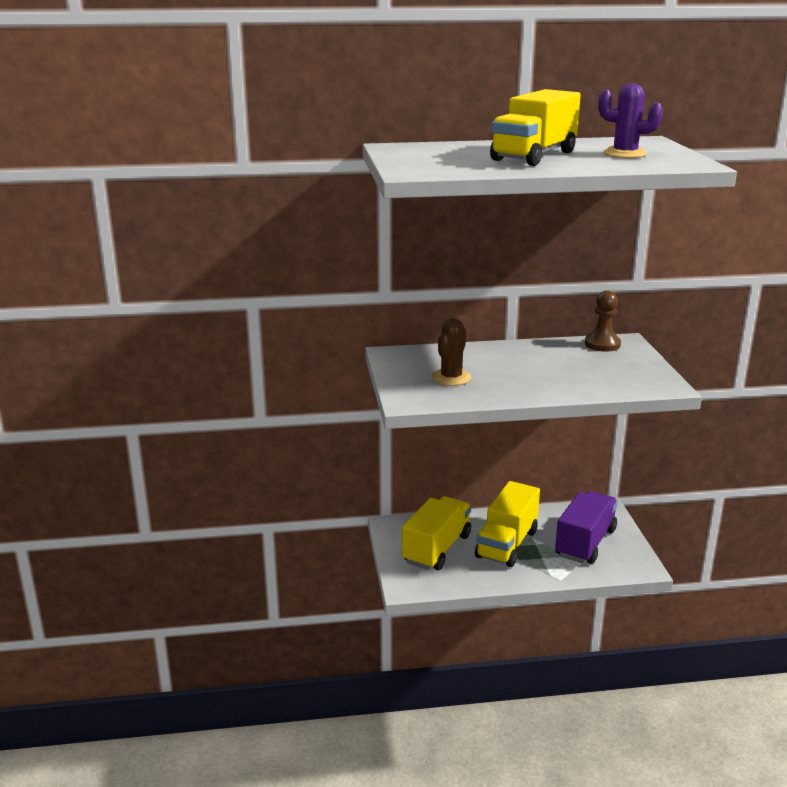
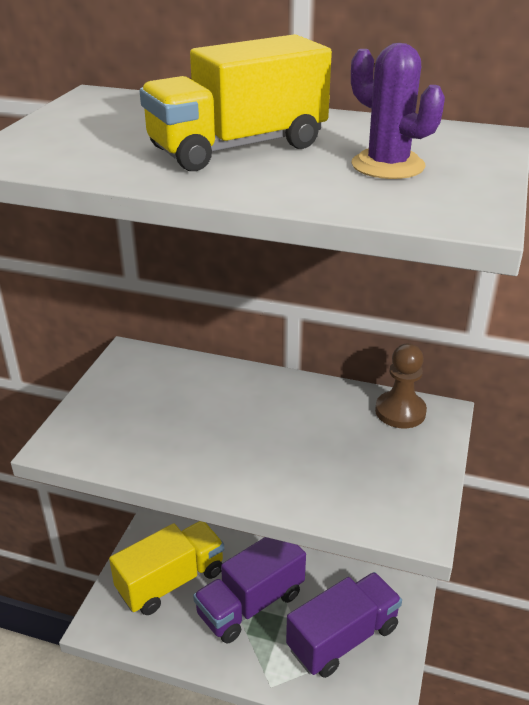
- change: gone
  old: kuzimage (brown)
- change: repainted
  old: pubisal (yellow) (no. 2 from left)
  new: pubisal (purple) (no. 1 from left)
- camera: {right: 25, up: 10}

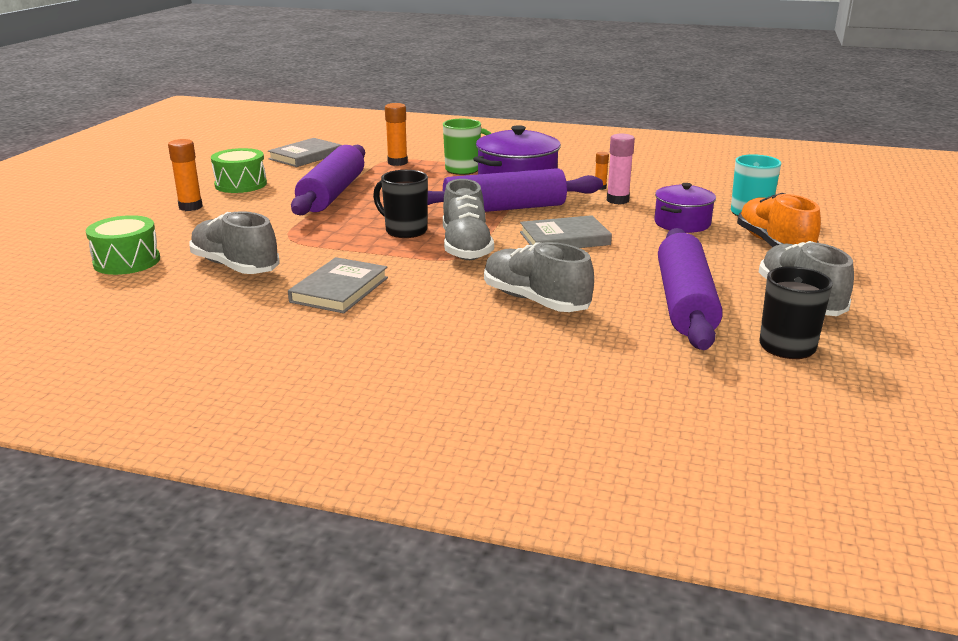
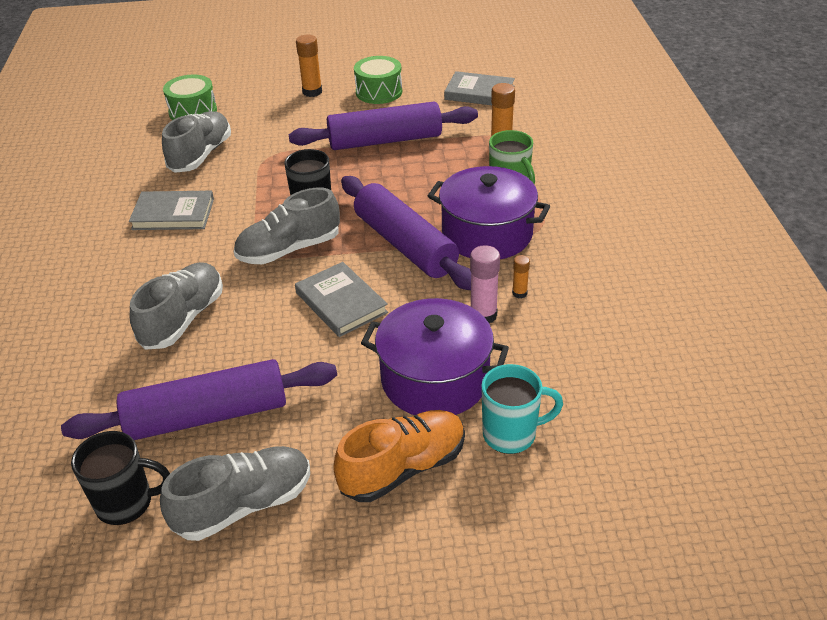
- change: scaled
  old: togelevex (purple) (no. 2 from left in the first image)
  factor: 1.59
- camera: {right: 70, up: 15}

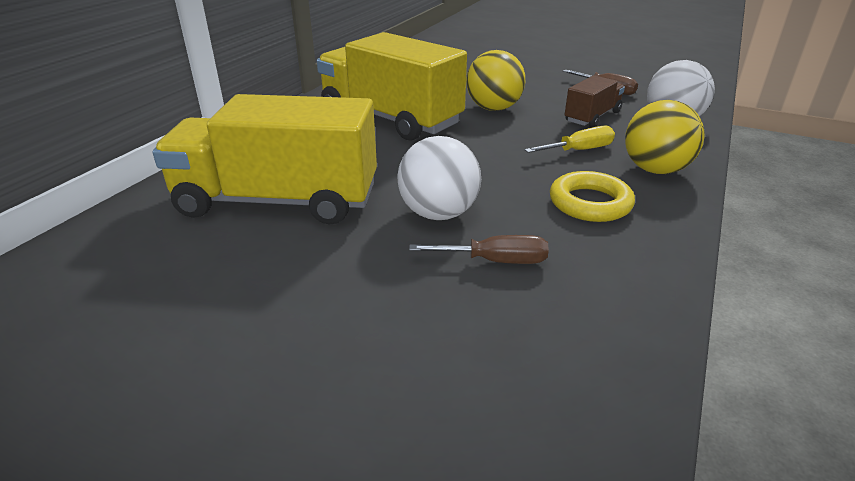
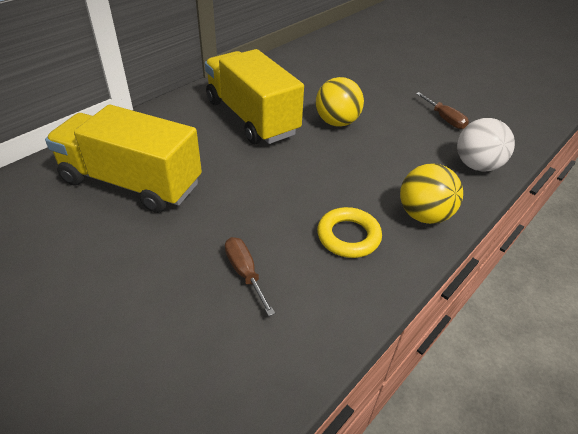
- change: gone
  old: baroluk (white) (no. 1 from left)
- change: gone
  old: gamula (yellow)
- change: gone
  old: pubisal (brown)
- change: rotated
  old: gamula (brown) (no. 1 from left)
  degrees: -135
- camera: {right: 15, up: 10}

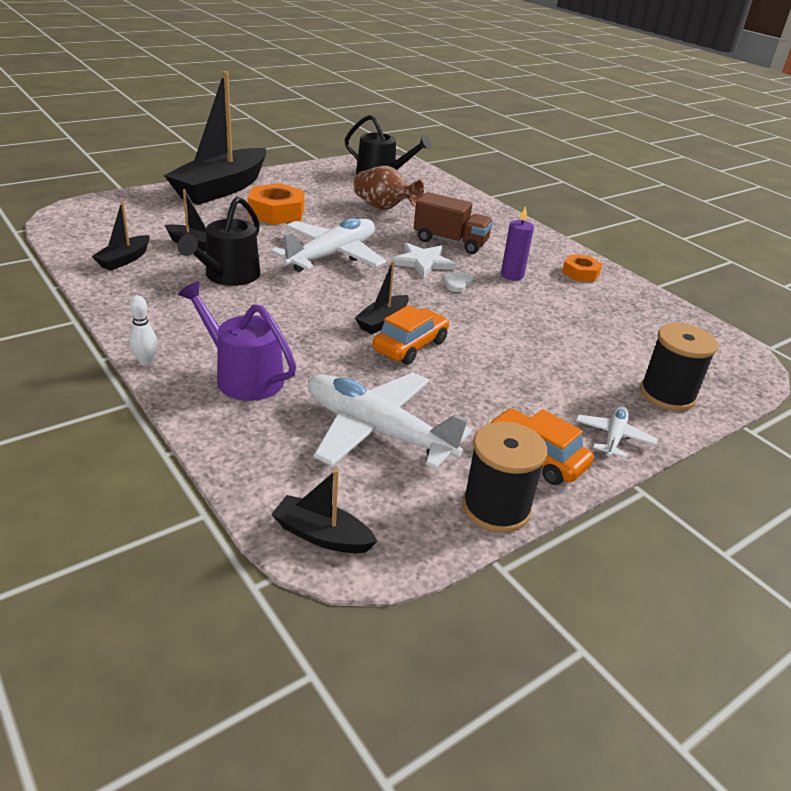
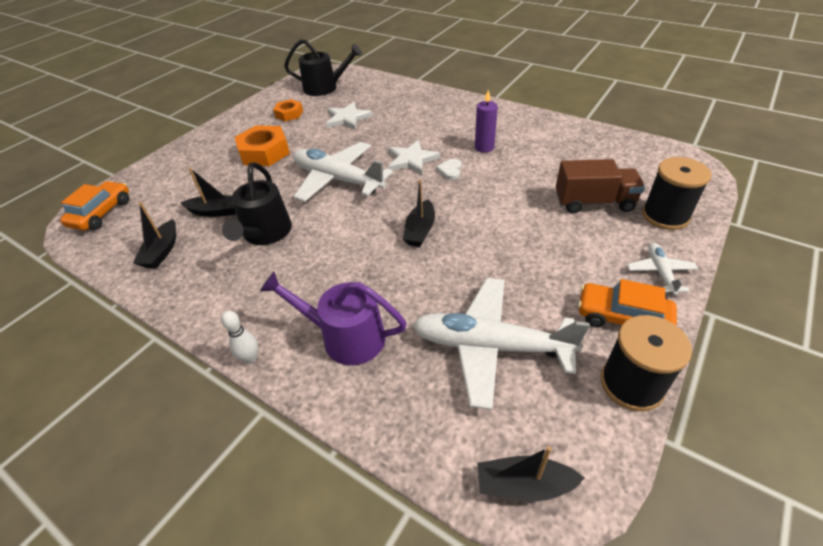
- change: gone
  old: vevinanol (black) (no. 3 from left)
- change: shifted
  old: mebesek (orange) (no. 1 from left)
- change: shifted
  old: pubisal (brown)
- change: shifted
  old: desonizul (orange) (no. 2 from left)
- change: swapped
  old: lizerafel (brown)
  new: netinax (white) (no. 1 from left)
- change: rotated
  old: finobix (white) (no. 1 from left)
  degrees: -75
- camera: {right: -15, up: 10}

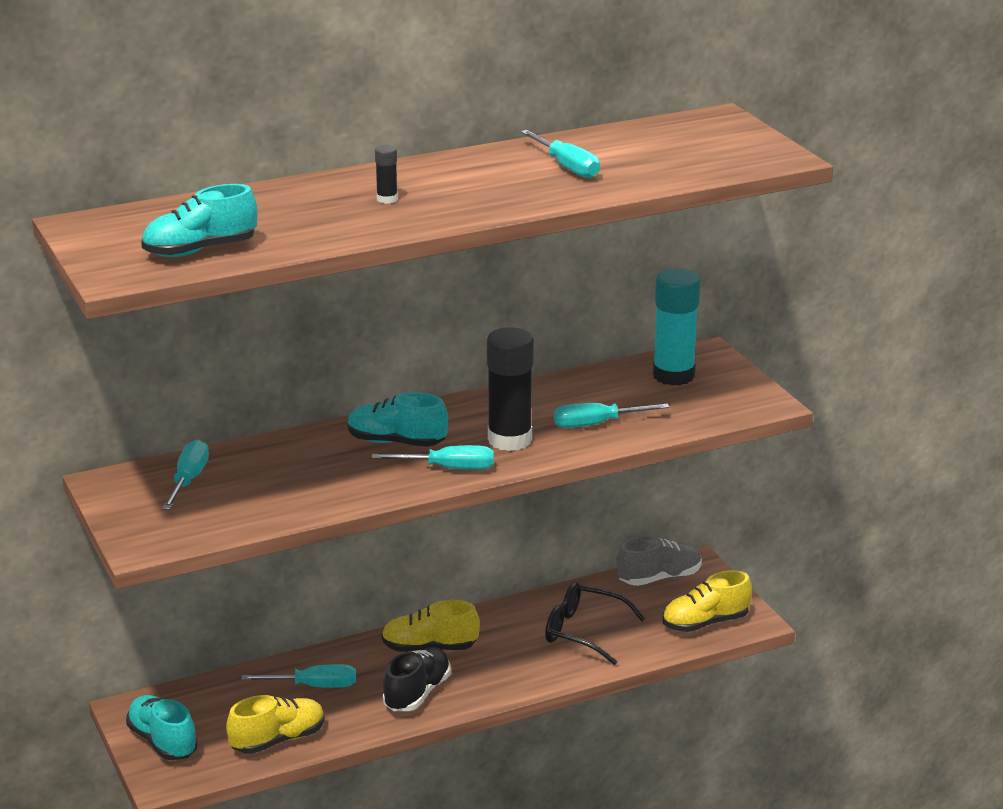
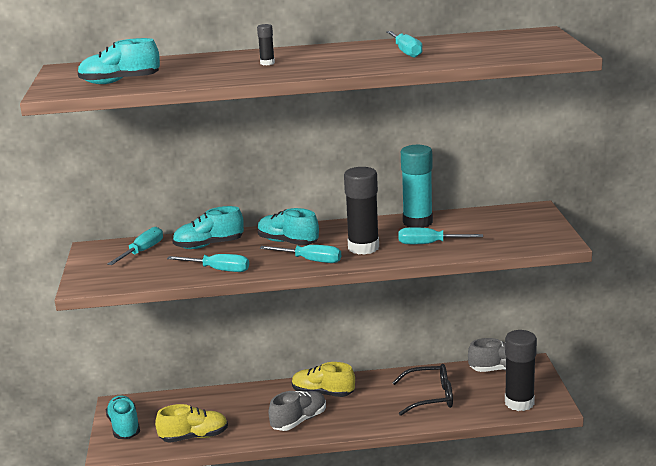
- change: new
  new: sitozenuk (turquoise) (no. 3 from left)
- change: shifted
  old: gamula (turquoise) (no. 2 from left)
- change: shifted
  old: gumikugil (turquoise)
- change: swapped
  old: sitozenuk (yellow) (no. 3 from left)
  new: gumikugil (black) (no. 3 from left)
- change: repainted
  old: sitozenuk (black)
  new: sitozenuk (grey) (no. 1 from left)
- change: rotated
  old: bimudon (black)
  degrees: 135
- camera: {right: 20, up: -5}

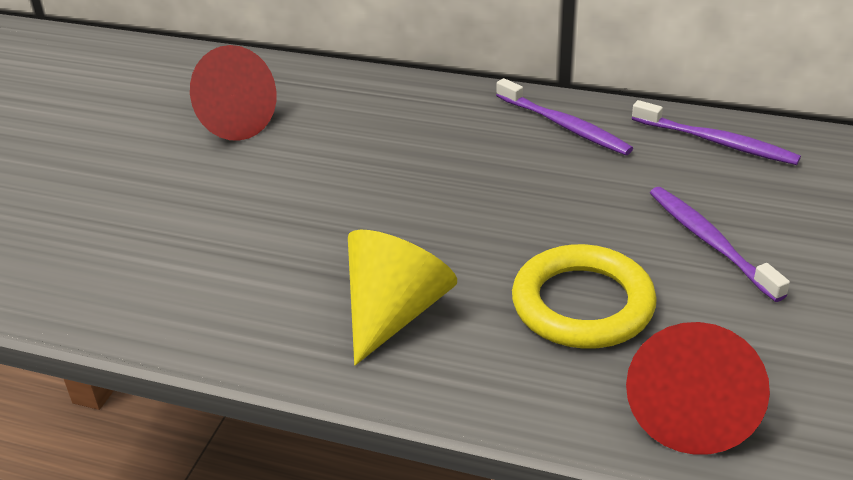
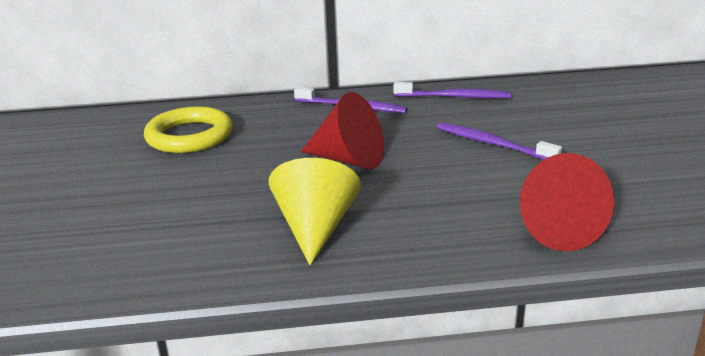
- change: shifted
  old: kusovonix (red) (no. 1 from left)
- change: shifted
  old: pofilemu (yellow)
- camera: {right: -25, up: -10}

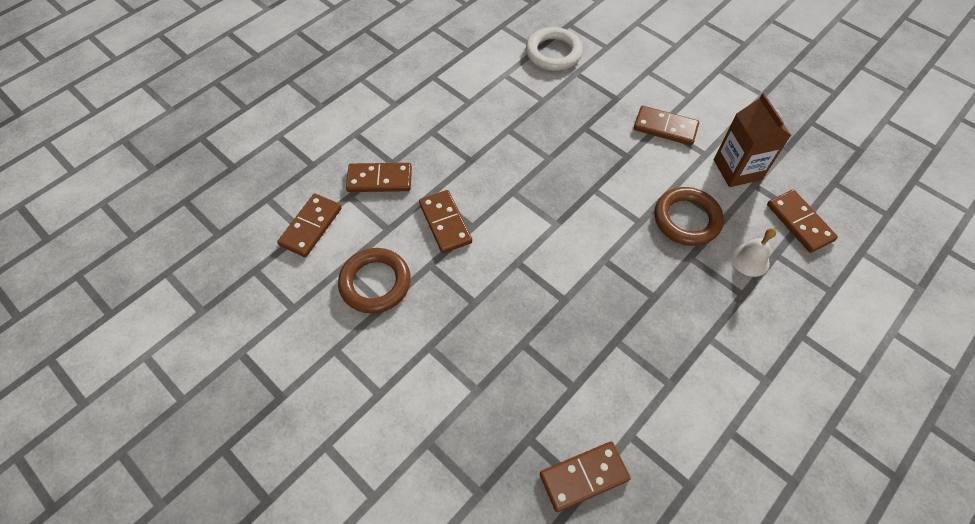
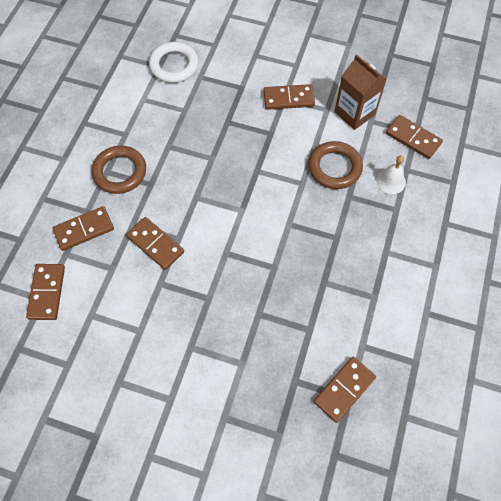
- change: shifted
  old: pofilemu (brown) (no. 1 from left)
- camera: {right: -25, up: 5}

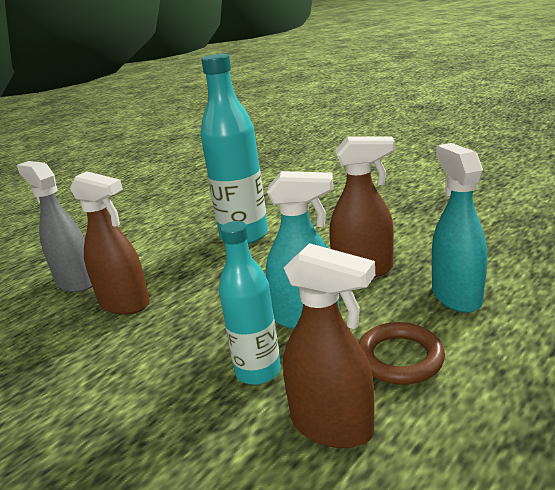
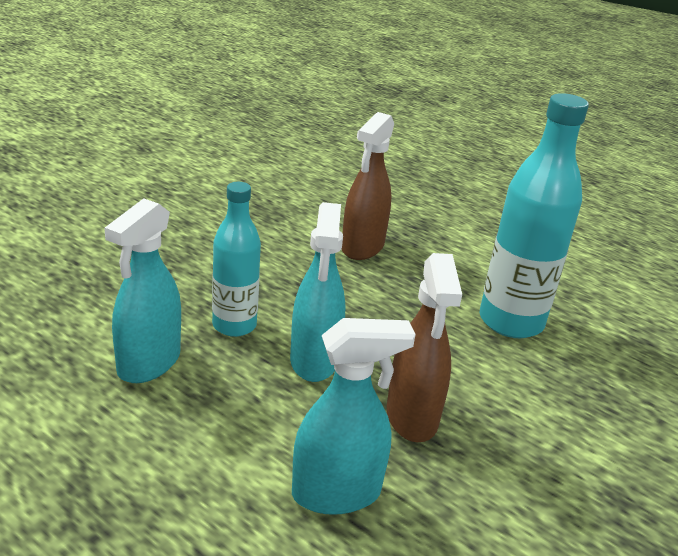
- change: gone
  old: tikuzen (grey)
- change: gone
  old: pofilemu (brown)
- change: repainted
  old: tikuzen (brown) (no. 2 from left)
  new: tikuzen (turquoise) (no. 1 from left)
- camera: {right: 80, up: 5}

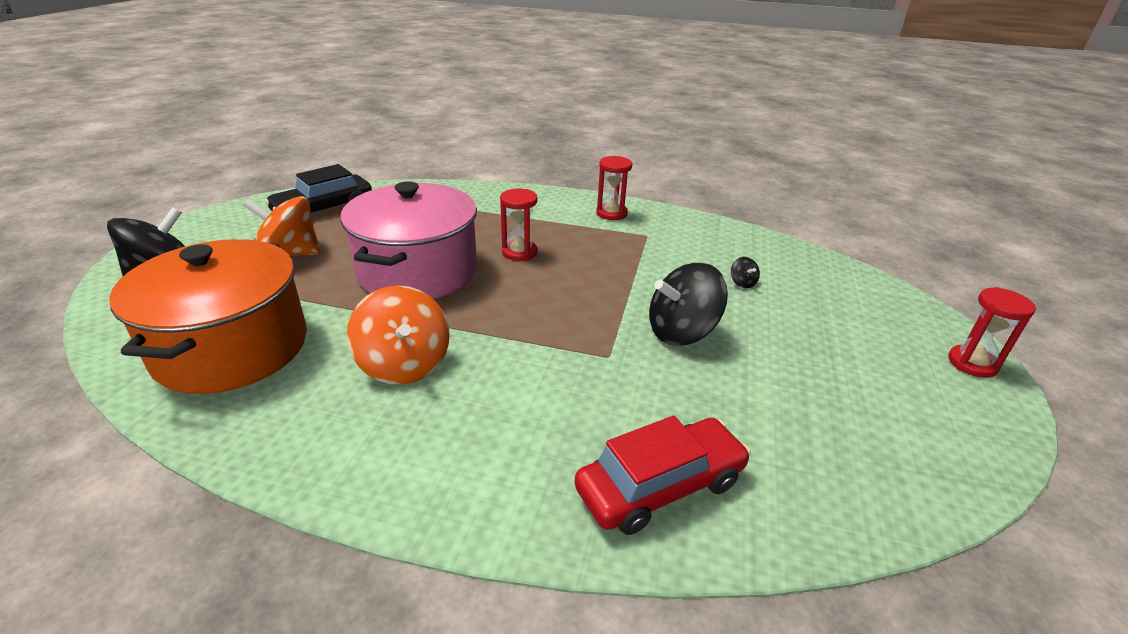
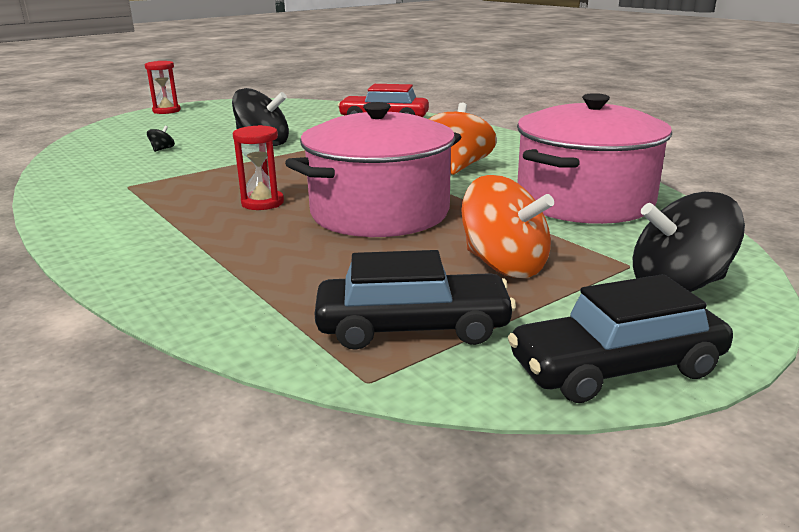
- change: gone
  old: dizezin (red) (no. 2 from left)
- change: new
  new: mebesek (black) (no. 2 from left)
- change: repainted
  old: togelevex (orange)
  new: togelevex (pink) (no. 2 from left)
- camera: {right: -140, up: -10}

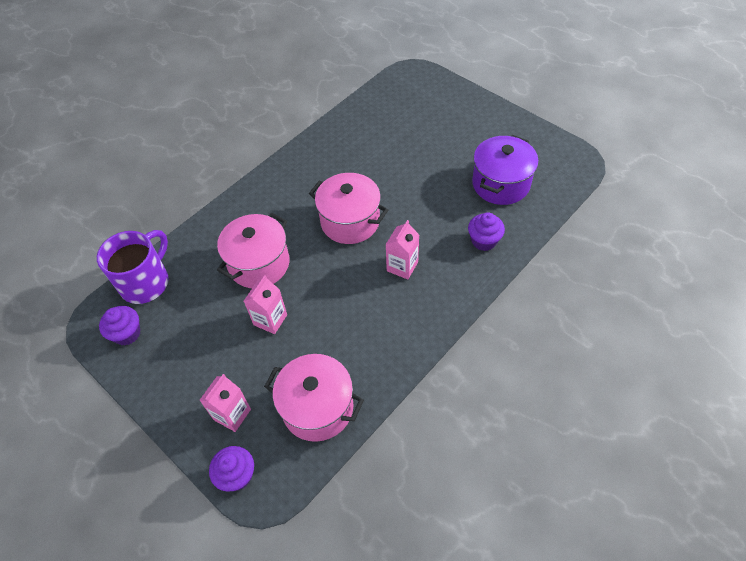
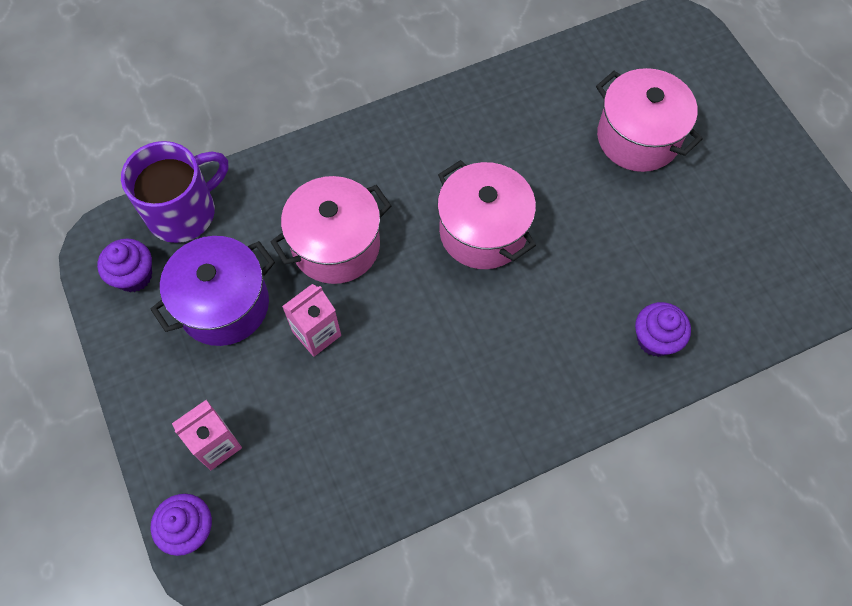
- change: gone
  old: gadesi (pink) (no. 3 from left)
- change: shifted
  old: togelevex (pink) (no. 2 from left in the first image)
  new: togelevex (pink) (no. 3 from left)
- change: shifted
  old: togelevex (purple)
- camera: {right: 20, up: 10}

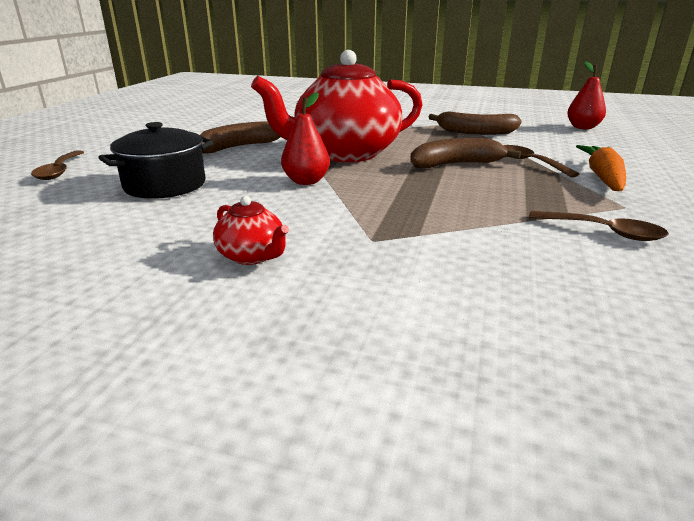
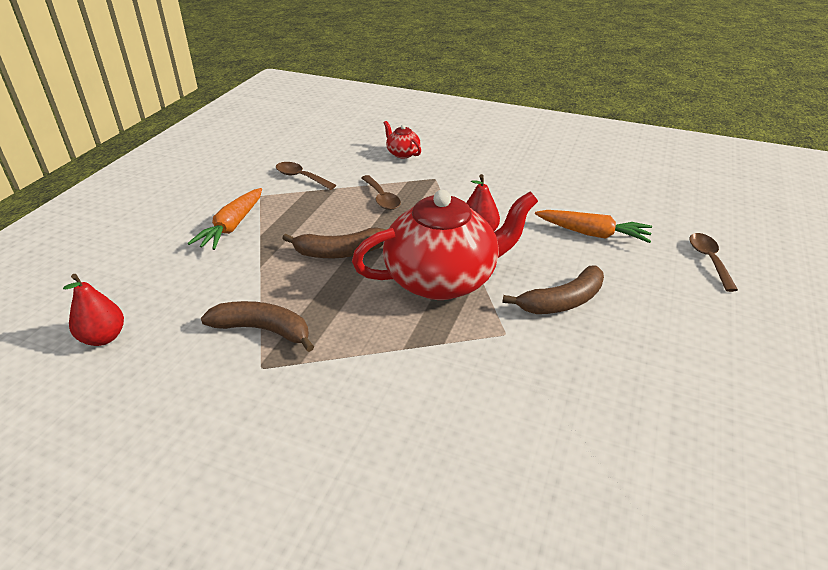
- change: shifted
  old: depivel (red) (no. 1 from left)
- change: shifted
  old: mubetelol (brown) (no. 2 from left)
- change: swapped
  old: togelevex (black)
  new: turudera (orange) (no. 2 from left)
- camera: {right: -175, up: 10}

